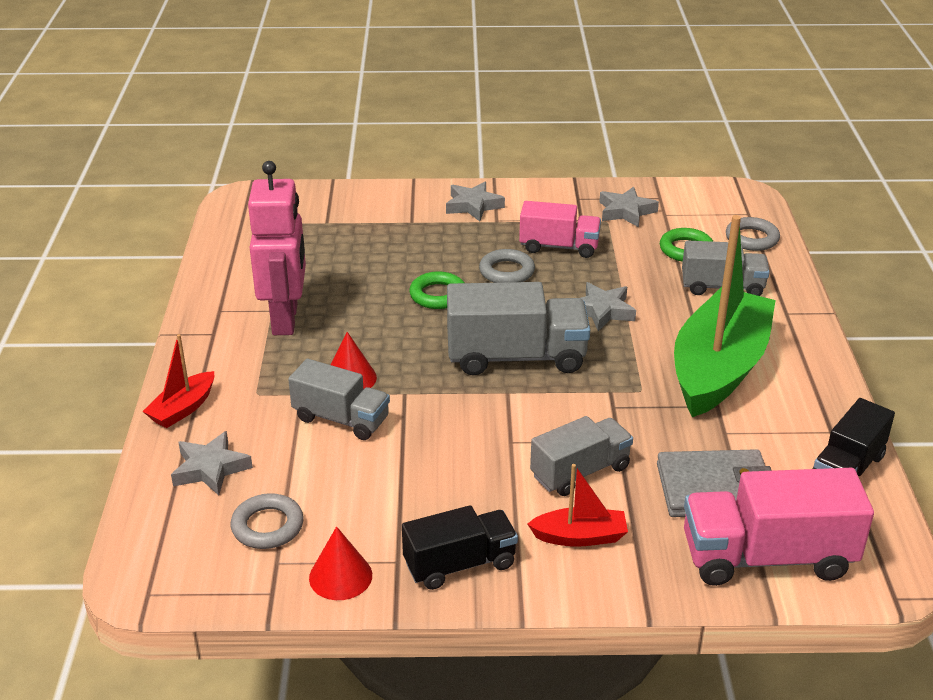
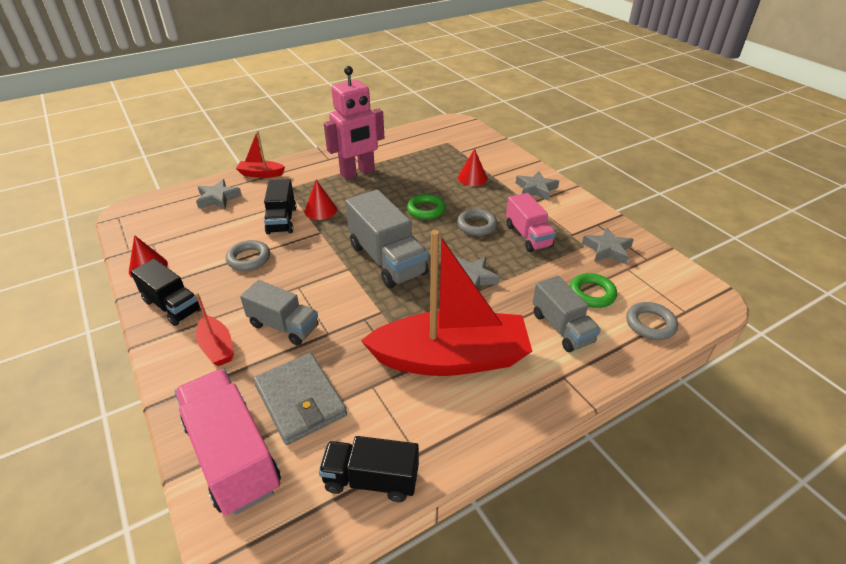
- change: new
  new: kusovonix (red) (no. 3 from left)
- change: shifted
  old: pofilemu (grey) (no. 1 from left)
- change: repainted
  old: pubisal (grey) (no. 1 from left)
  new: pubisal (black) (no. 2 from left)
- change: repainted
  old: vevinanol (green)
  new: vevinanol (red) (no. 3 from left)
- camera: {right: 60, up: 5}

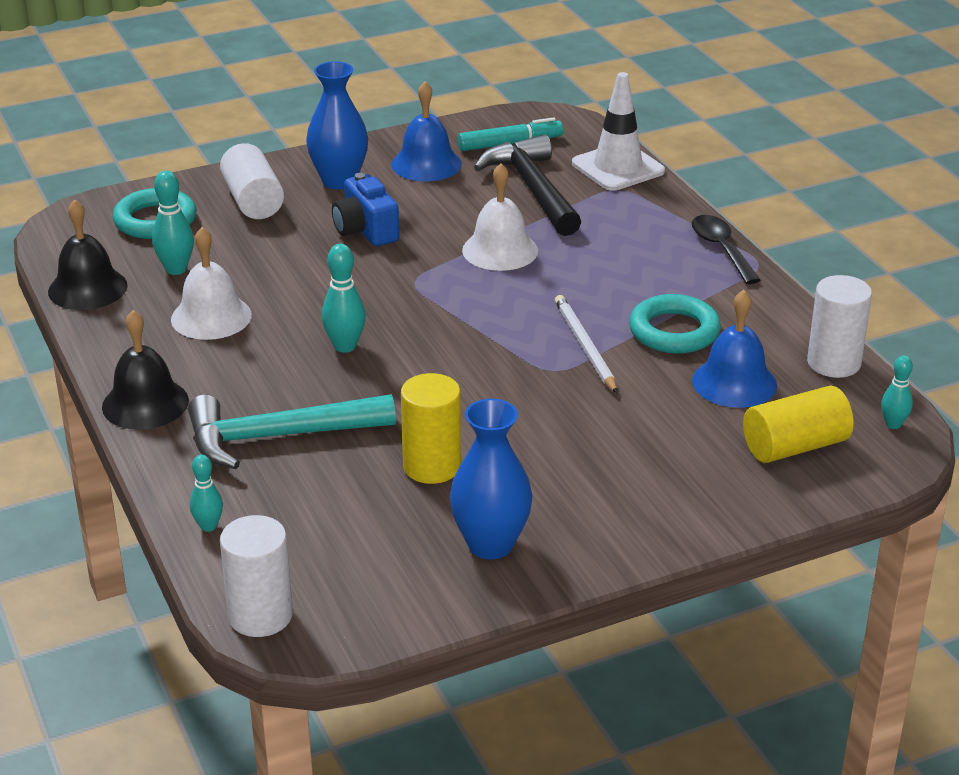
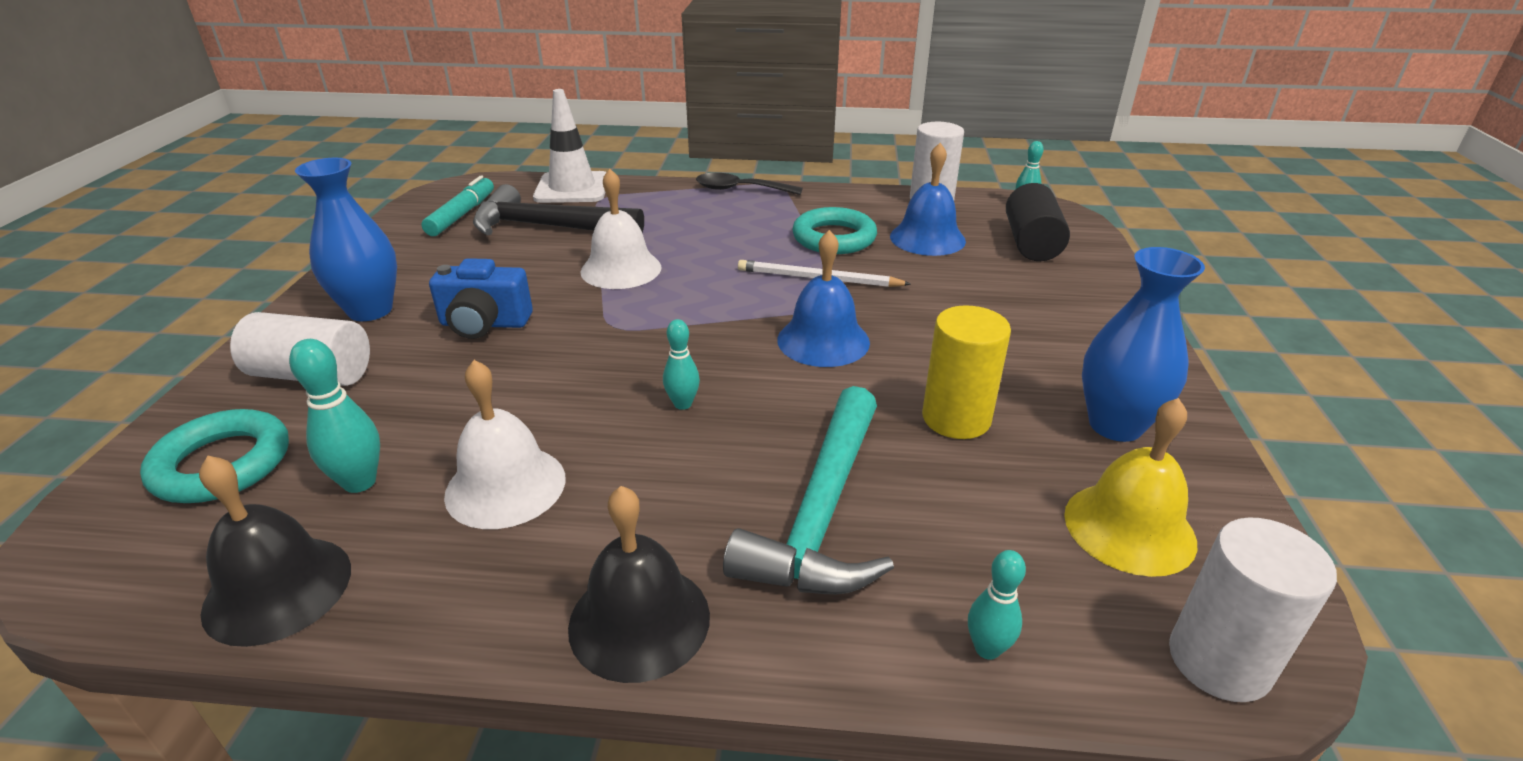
- change: new
  new: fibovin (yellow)
- change: shifted
  old: fibovin (blue) (no. 1 from left)
- change: repainted
  old: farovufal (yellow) (no. 2 from left)
  new: farovufal (black)
- change: scaled
  old: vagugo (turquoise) (no. 3 from left in the first image)
  factor: 0.66
- camera: {right: -60, up: 0}

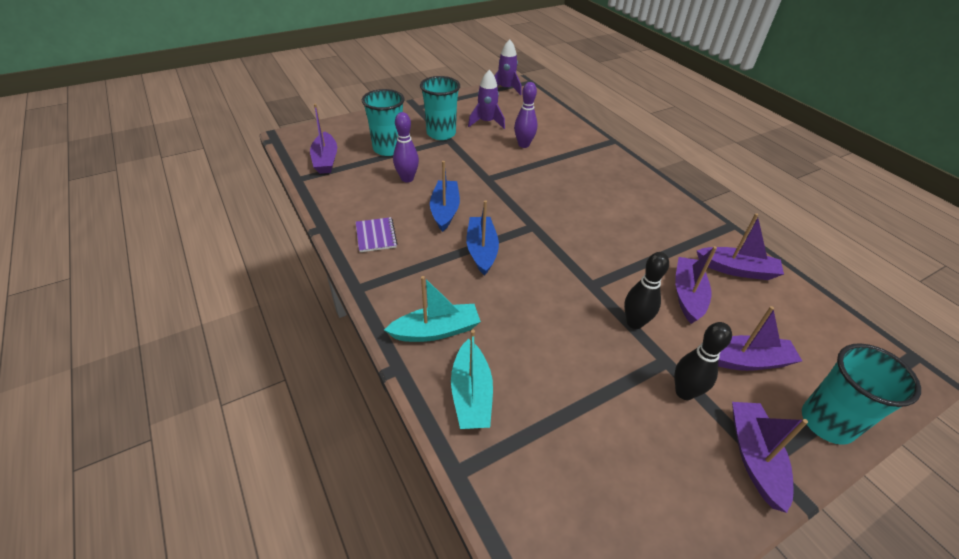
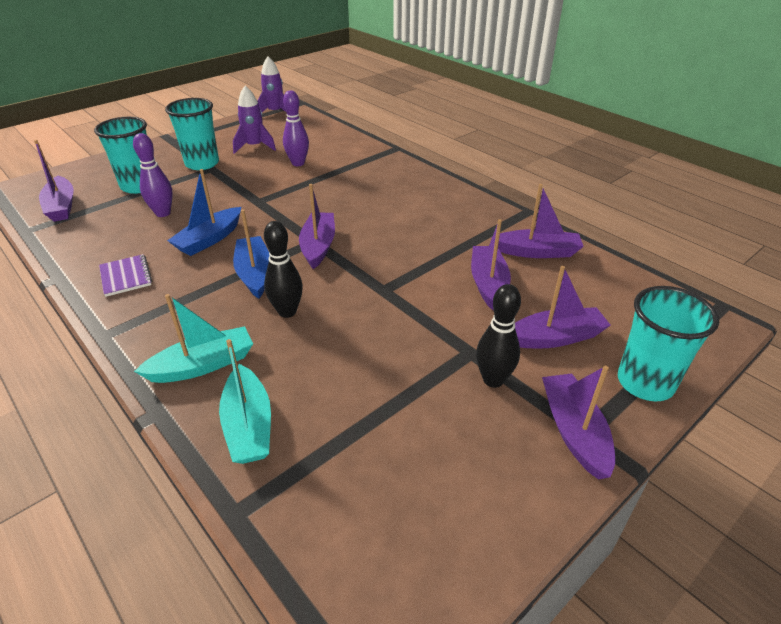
- change: new
  new: vevinanol (purple) (no. 2 from left)
- change: shifted
  old: vagugo (black) (no. 1 from left)
- change: rotated
  old: vevinanol (blue) (no. 1 from left)
  degrees: -135
- camera: {right: -10, up: -5}

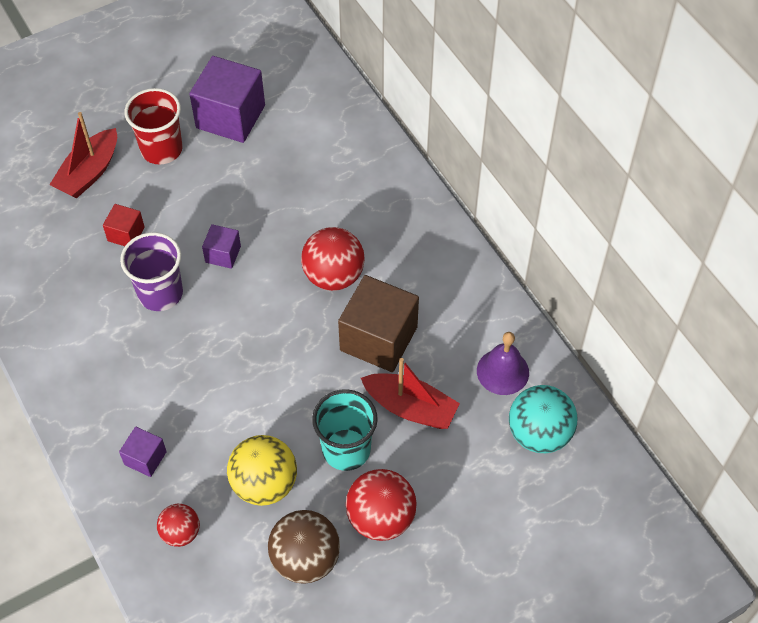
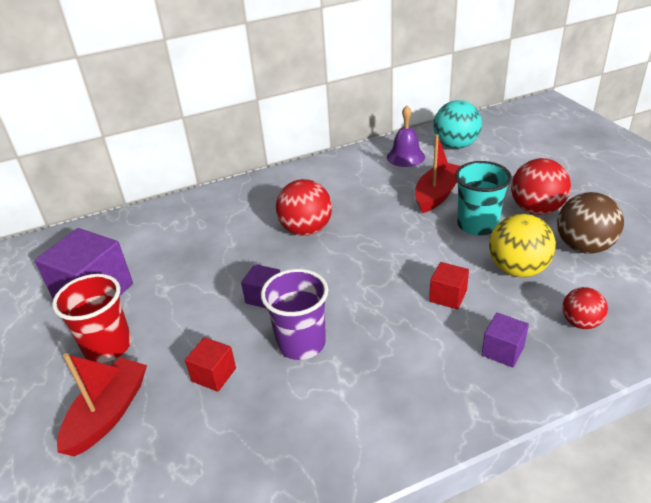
- change: gone
  old: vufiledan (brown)
- change: new
  new: vufiledan (red) (no. 2 from left)
- change: rotated
  old: vevinanol (red) (no. 1 from left)
  degrees: -105
- camera: {right: -80, up: -20}

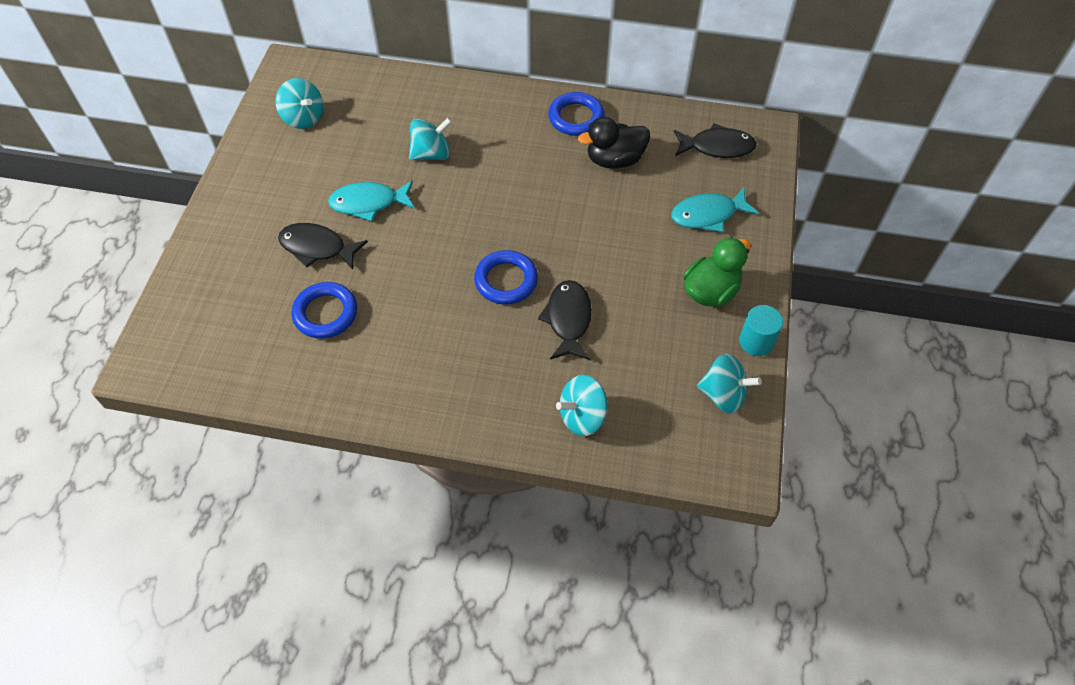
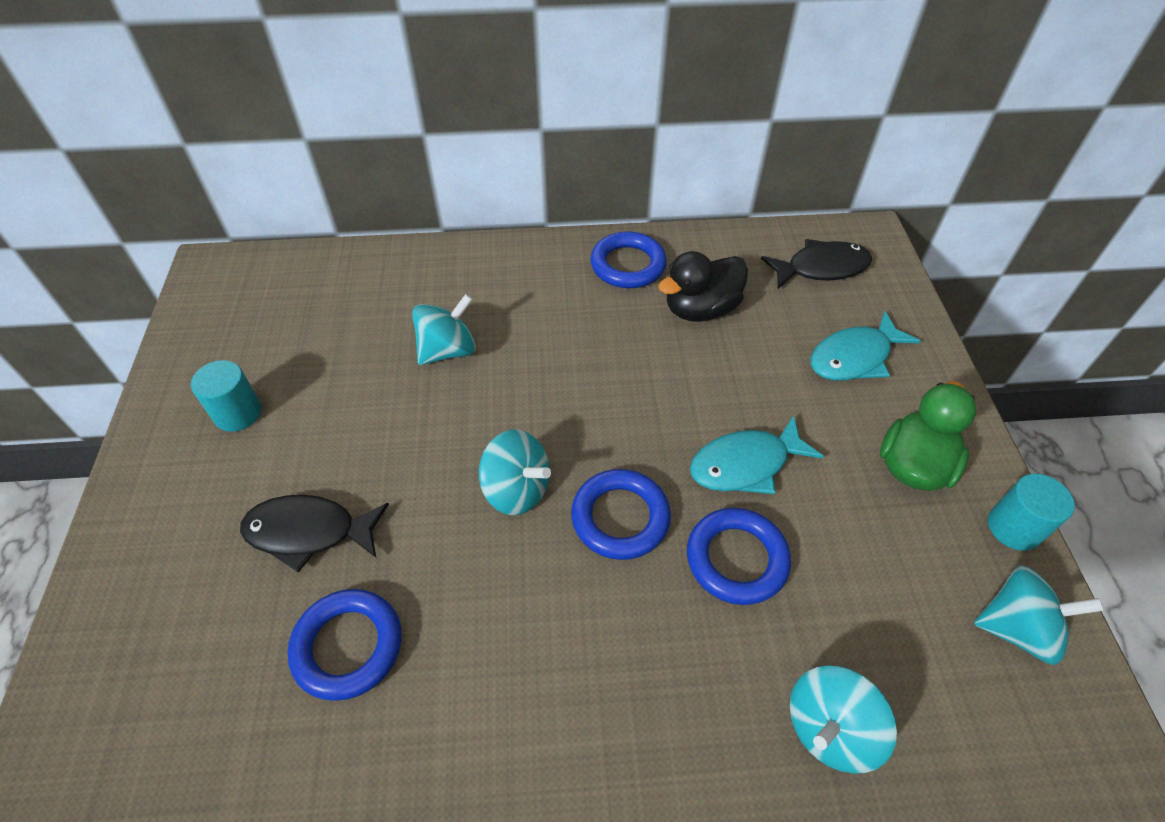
- change: new
  new: farovufal (turquoise) (no. 1 from left)
- change: shifted
  old: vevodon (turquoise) (no. 1 from left in the first image)
  new: vevodon (turquoise) (no. 2 from left)
- change: shifted
  old: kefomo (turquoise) (no. 1 from left)
- change: swapped
  old: kefomo (black) (no. 2 from left)
  new: pofilemu (blue) (no. 4 from left)
- camera: {right: -15, up: -5}

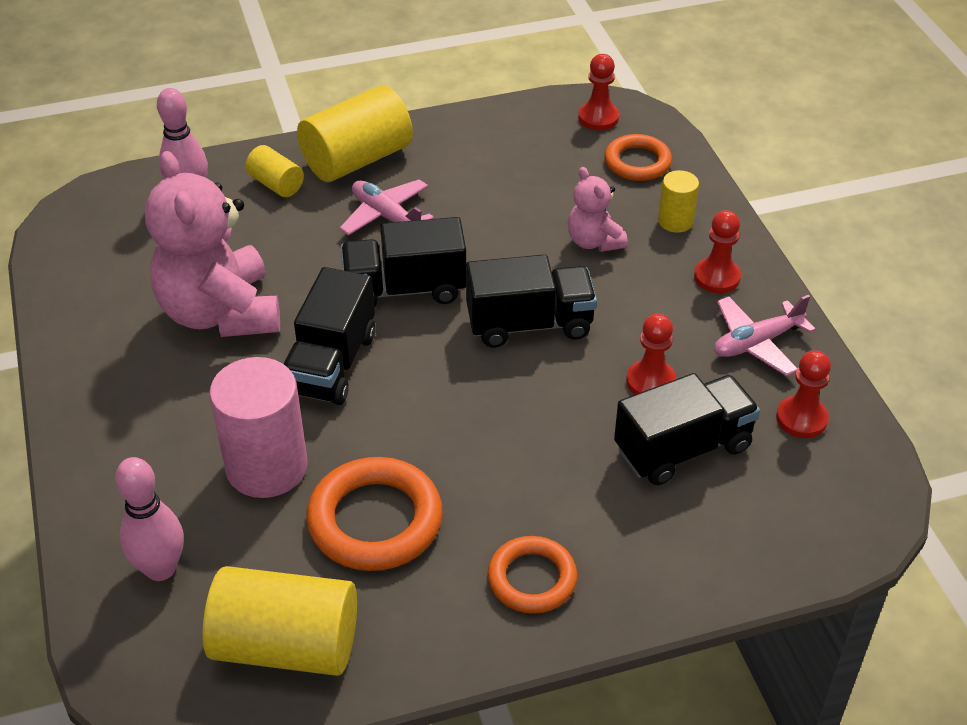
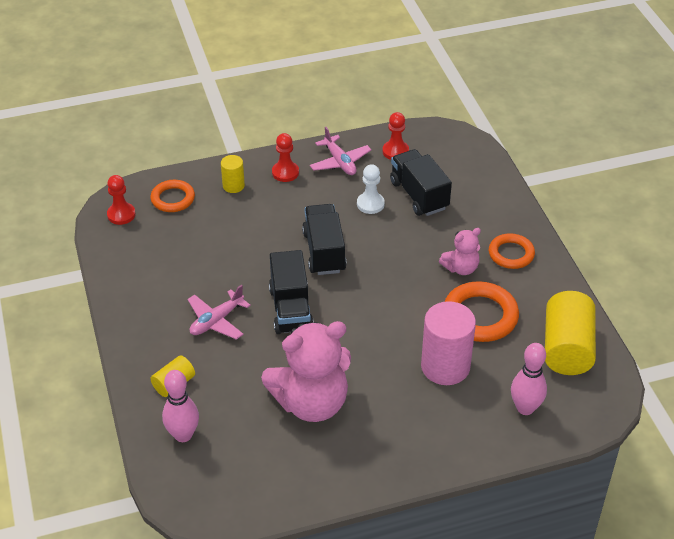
- change: gone
  old: pubisal (black) (no. 1 from left)
- change: gone
  old: farovufal (yellow) (no. 3 from left)
- change: shifted
  old: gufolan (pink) (no. 2 from left)
- change: repainted
  old: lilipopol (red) (no. 2 from left)
  new: lilipopol (white)
- camera: {right: -90, up: 0}

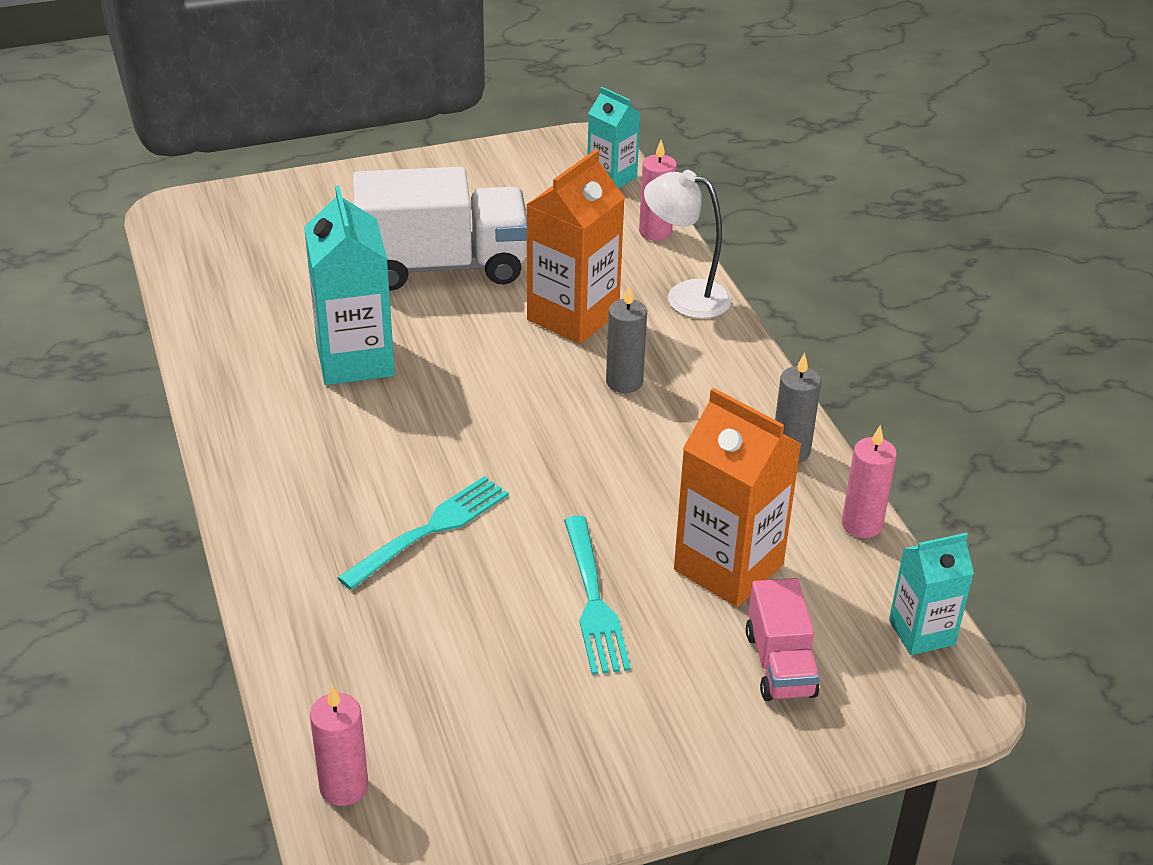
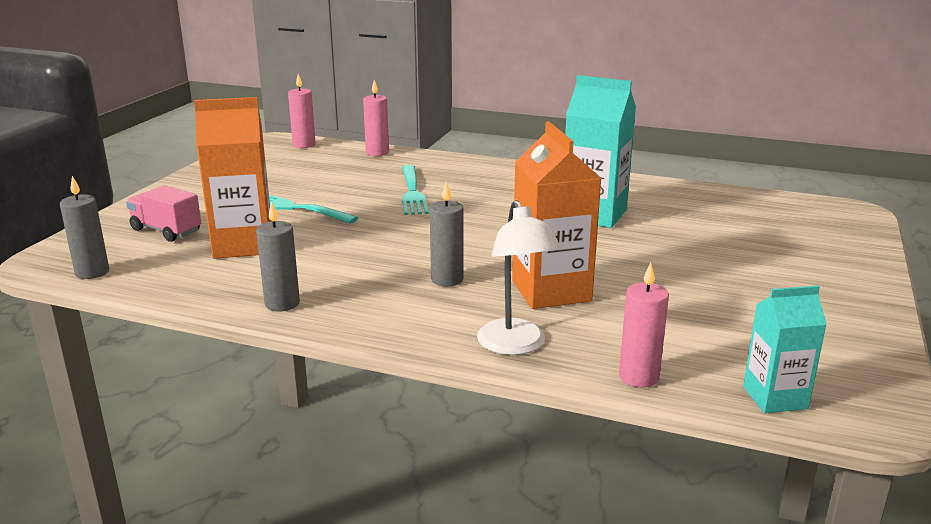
- change: gone
  old: pubisal (white)
- change: shifted
  old: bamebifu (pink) (no. 3 from left in the first image)
  new: bamebifu (pink) (no. 2 from left)
- change: swapped
  old: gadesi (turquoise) (no. 3 from left)
  new: bamebifu (grey) (no. 1 from left)
- change: rotated
  old: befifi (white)
  degrees: 105
- camera: {right: 130, up: -15}

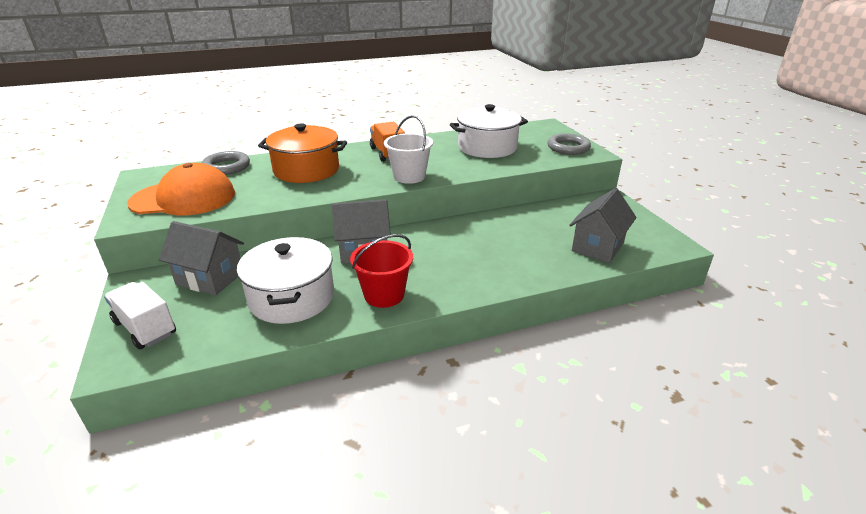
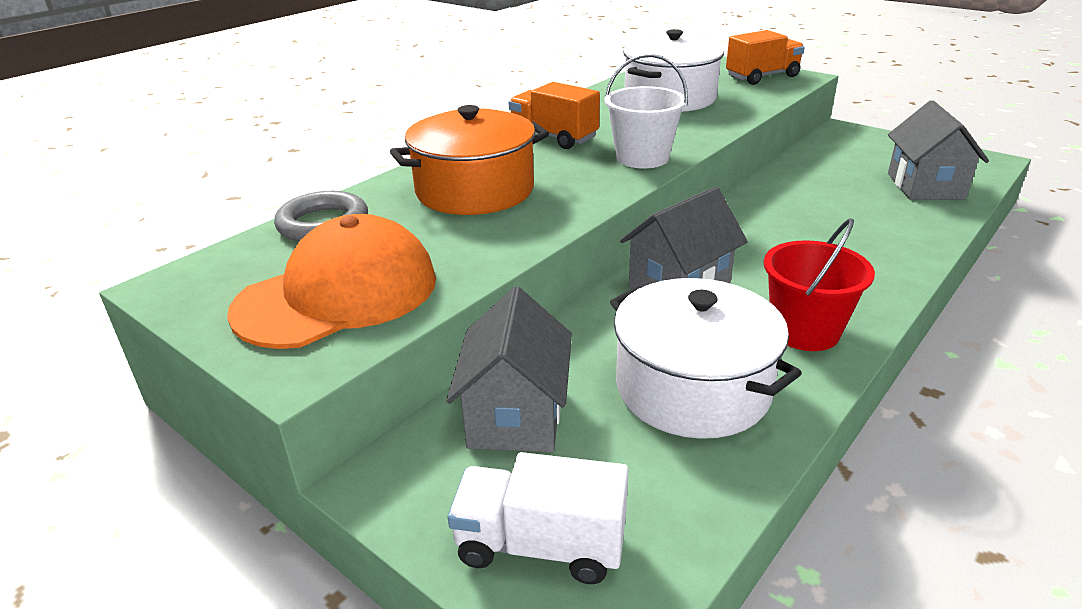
- change: swapped
  old: pofilemu (grey) (no. 2 from left)
  new: pubisal (orange) (no. 2 from left)
- change: rotated
  old: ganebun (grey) (no. 1 from left)
  degrees: -75
- camera: {right: -30, up: 0}

